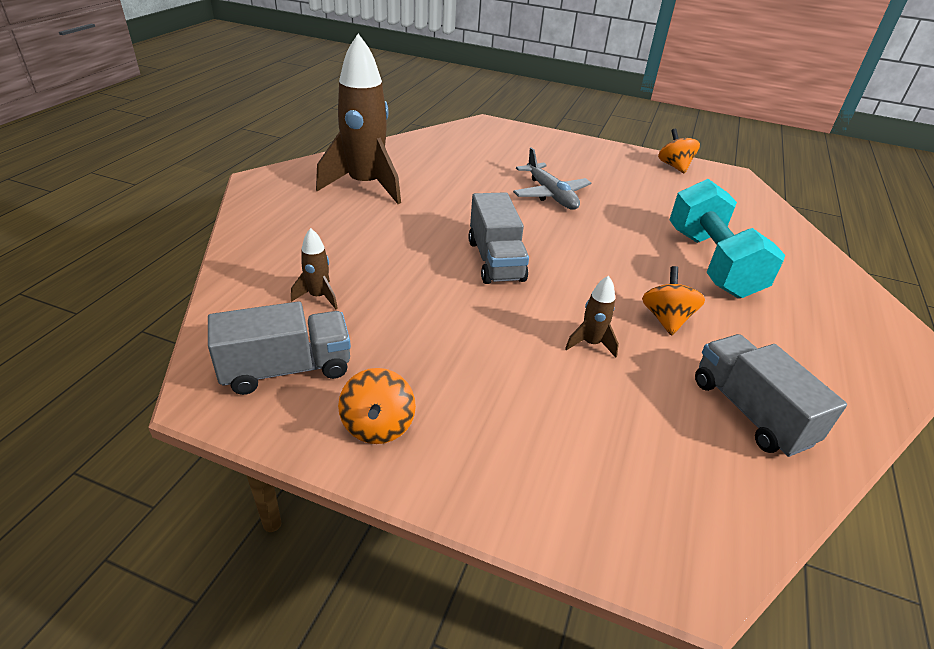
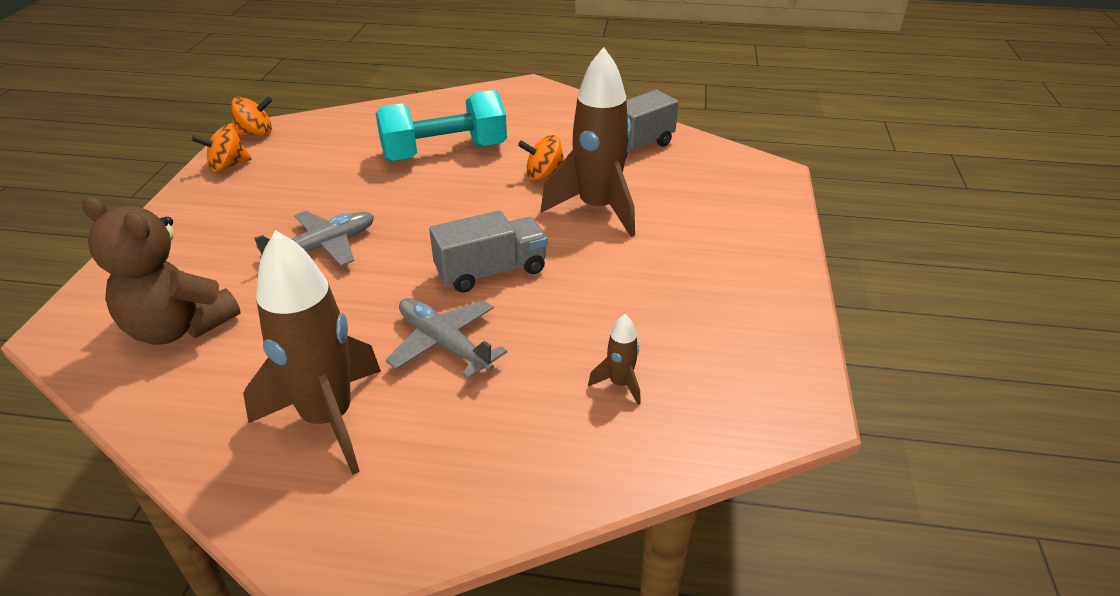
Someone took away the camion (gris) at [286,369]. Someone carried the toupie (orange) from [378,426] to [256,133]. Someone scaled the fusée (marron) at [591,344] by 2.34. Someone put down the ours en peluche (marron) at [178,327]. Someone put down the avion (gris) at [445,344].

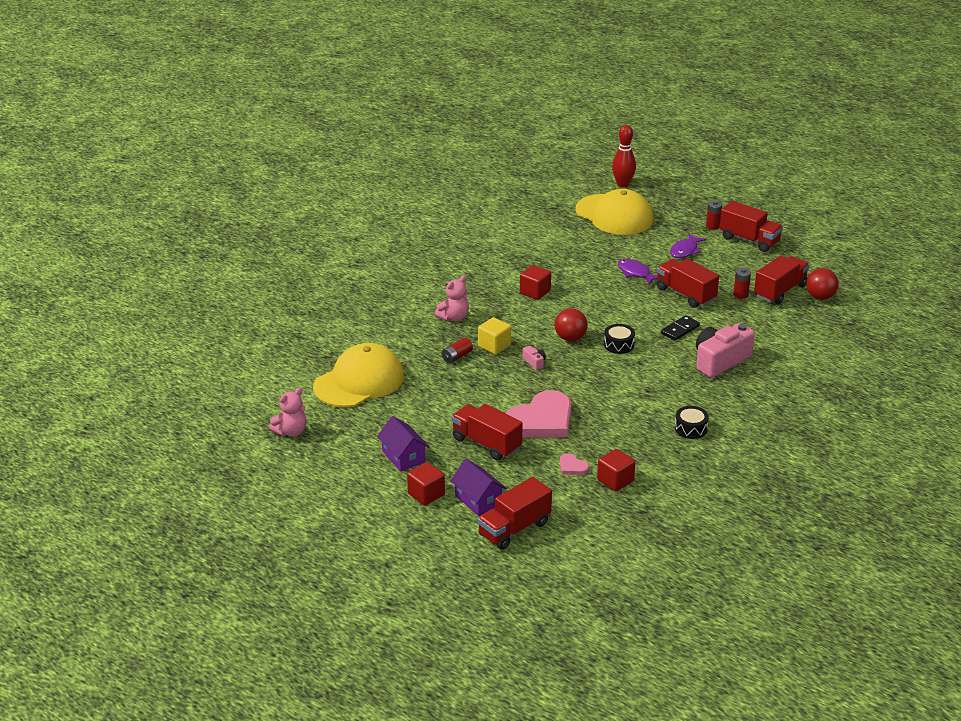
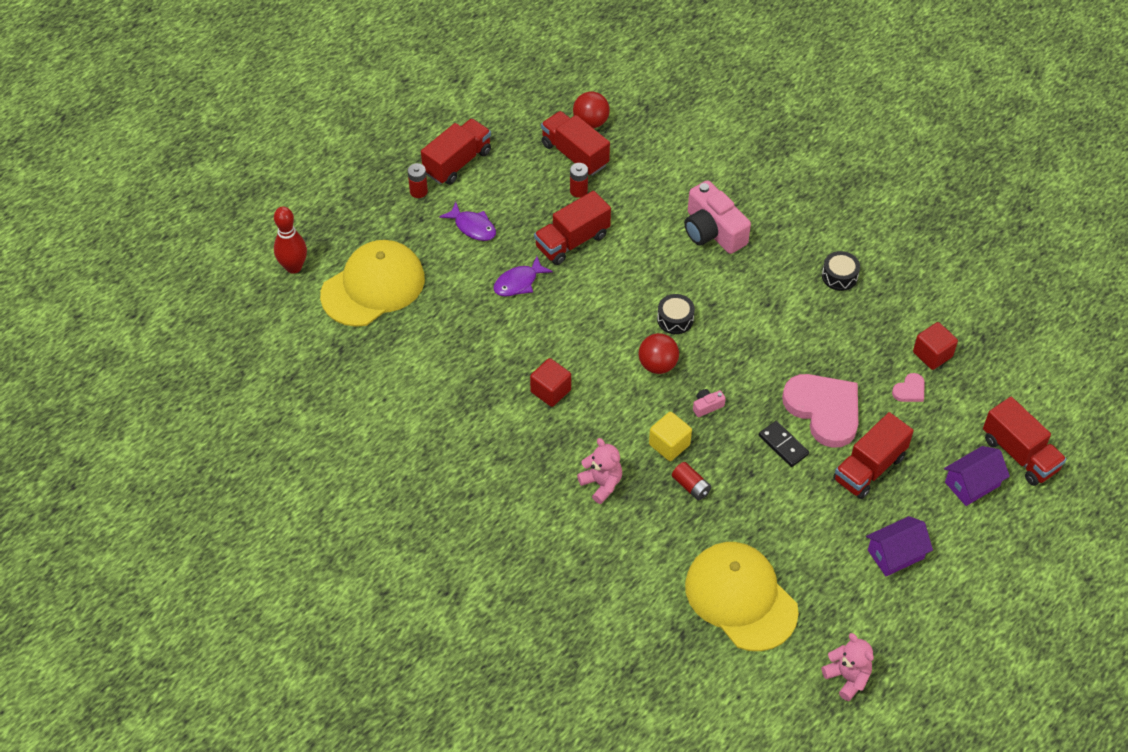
Someone took away the cube (rouge) at [426,494]. Someone carried the domino (noir) from [680,330] to [783,445].

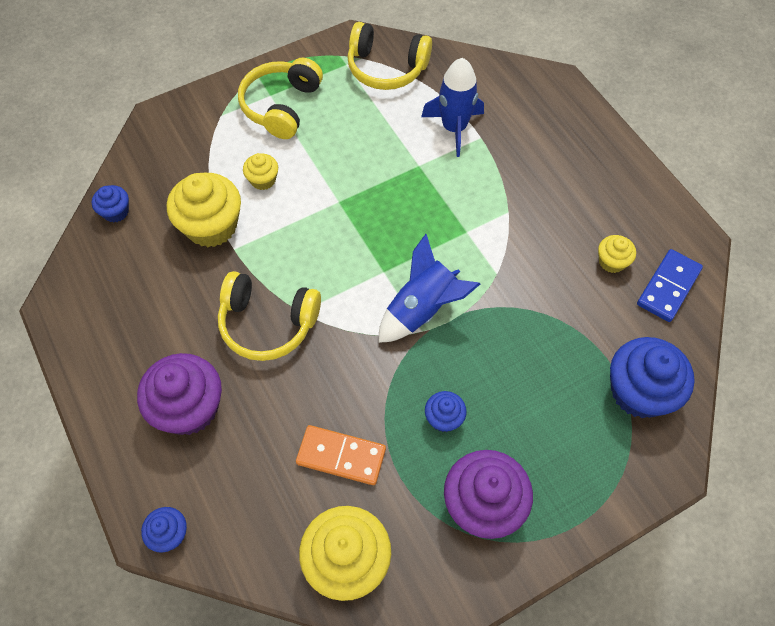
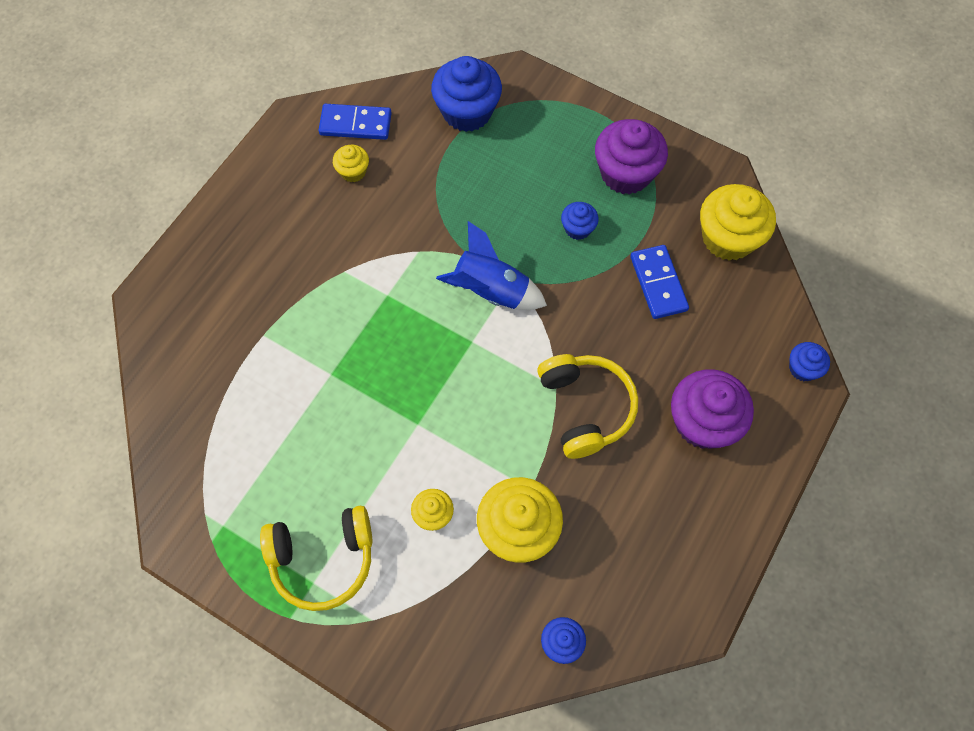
Someone repainted the domino (orange) at [341,456], which became the domino (bleu) at [658,283]. Someone took away the casque audio (jaune) at [386,68]. Someone took away the fusée (bleu) at [454,128].

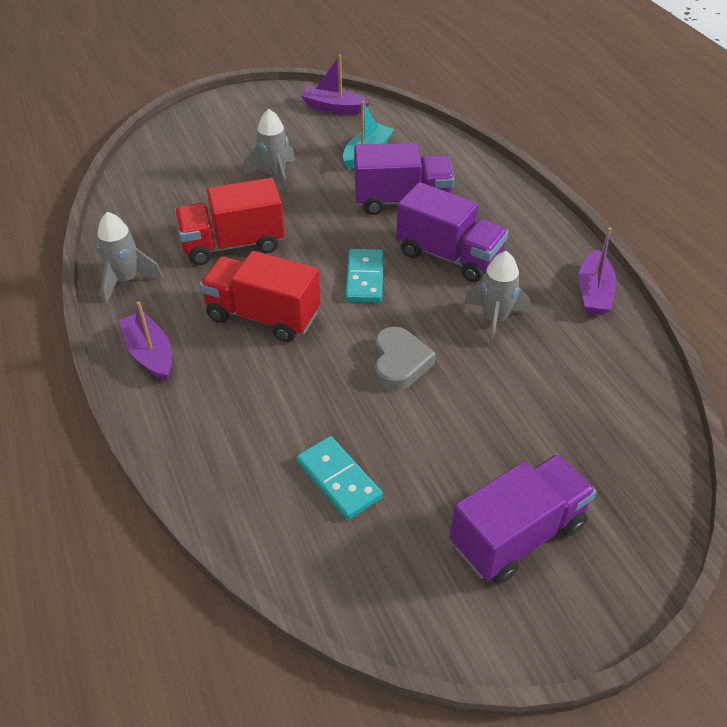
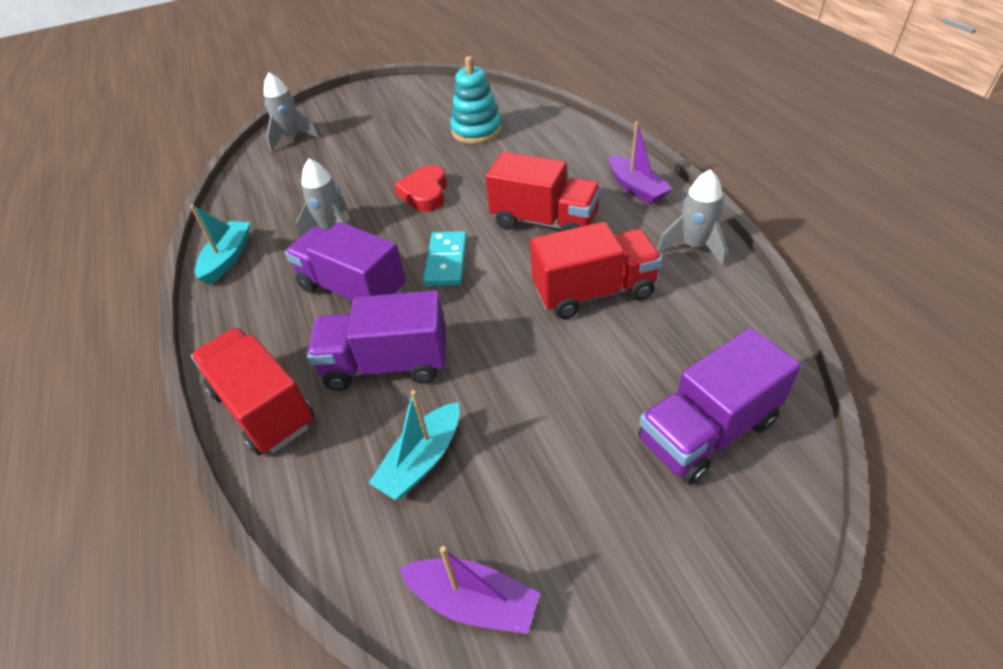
Someone carried the fusée (gris) from [274,175] to [292,138]. Someone swapped the domino (turquoise) at [339,479] for the jouet à empiler (turquoise) at [476,131]. Someone repainted the cœur (gris) at [399,363], which became the cœur (rouge) at [425,193]. Someone carried the camion (violet) from [517,534] to [707,431]. Someone repainted the bateau (violet) at [594,292], which became the bateau (turquoise) at [228,258]. Someone put down the camion (rouge) at [263,408].

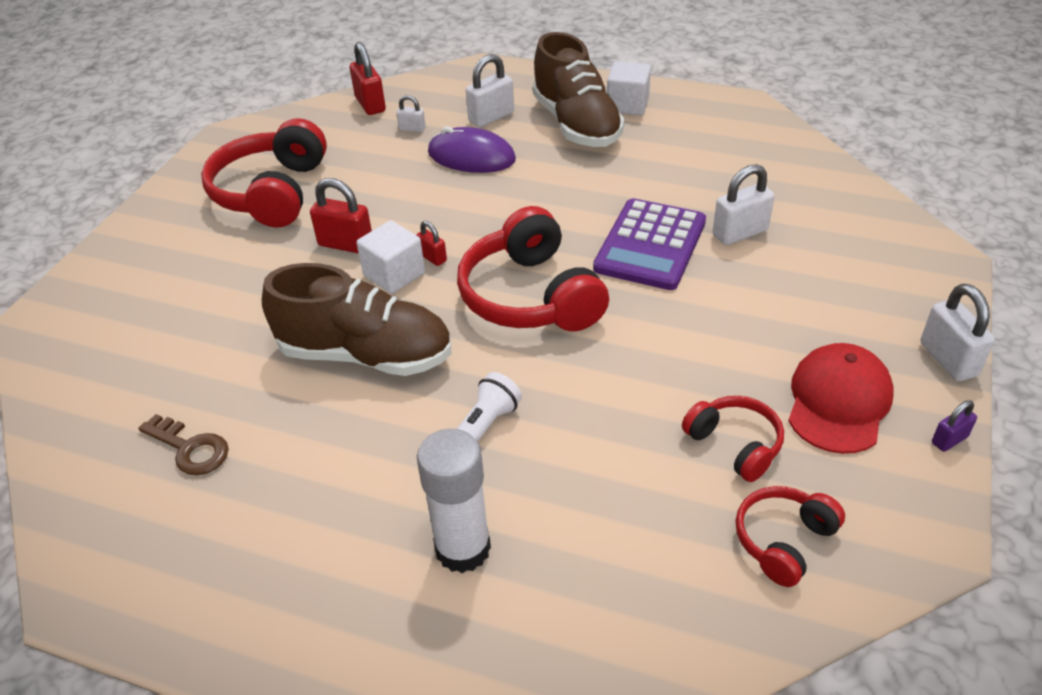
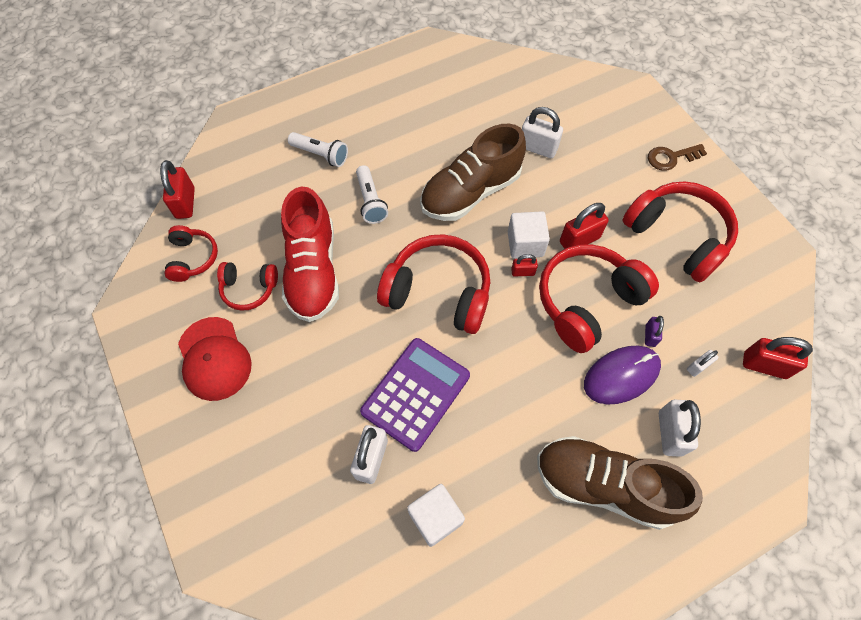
Someone carried the clé (marron) from [190,448] to [671,157]. Someone swapped the bâton de colle (blanc) at [463,548] for the lampe de poche (blanc) at [321,155]. Someone rotated the calculatrice (violet) at [650,245] by 60 degrees clockwise. Someone carried the cube (blanc) from [627,105] to [435,517]. Someone carried the cadenas (blanc) from [948,359] to [537,148]. Someone carried the cadenas (violet) from [949,440] to [650,336]. Someone put down the cadenas (rouge) at [185,203]. Someone put down the chaussure (rouge) at [313,271]. Someone put down the casque audio (rouge) at [587,302].

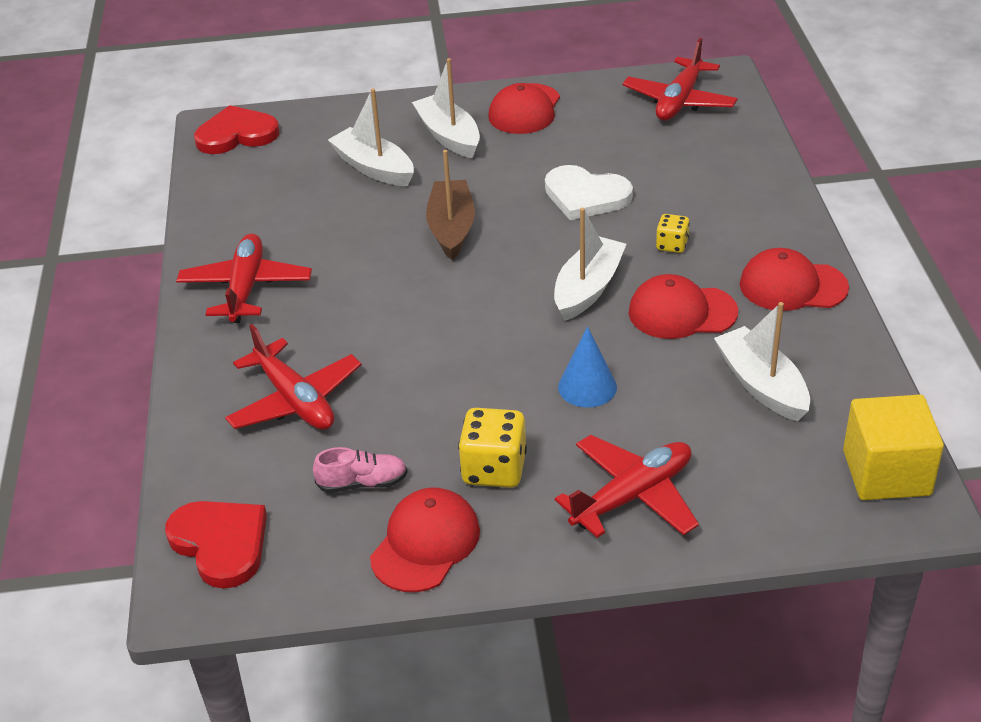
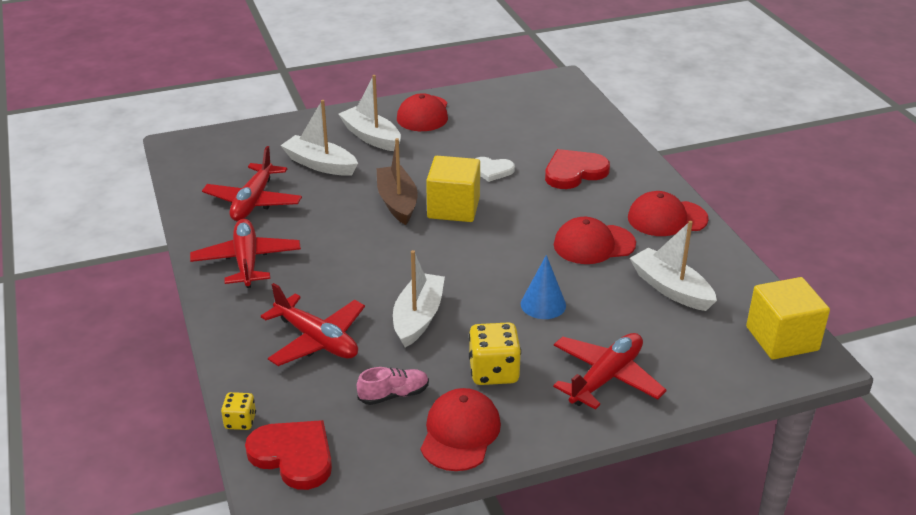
Someone carried the cœur (rouge) from [237,134] to [574,172]. Someone scaled the cœur (blanc) at [586,196] by 0.63. Someone carried the bateau (blanc) from [588,289] to [418,318]. Someone carried the avion (rouge) from [679,101] to [253,201]. Someone carried the dé (jaune) from [672,245] to [240,421]. Someone put down the cube (jaune) at [453,208].

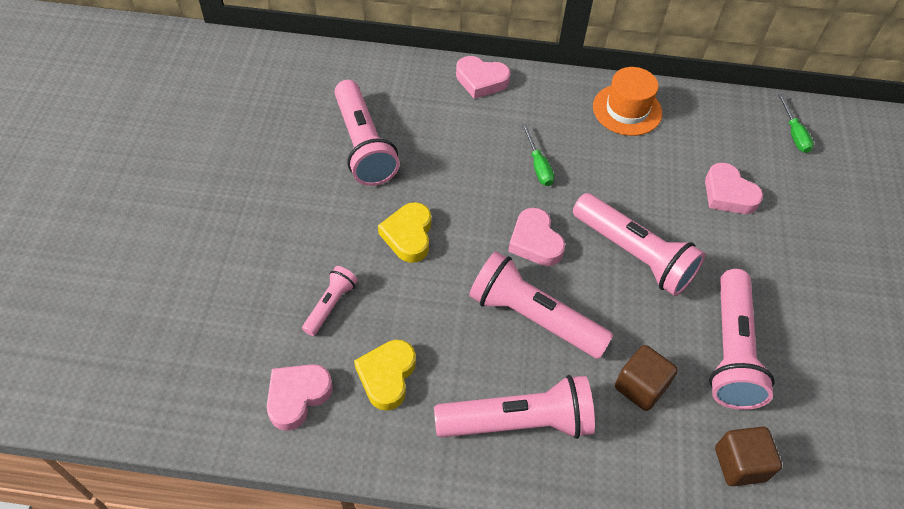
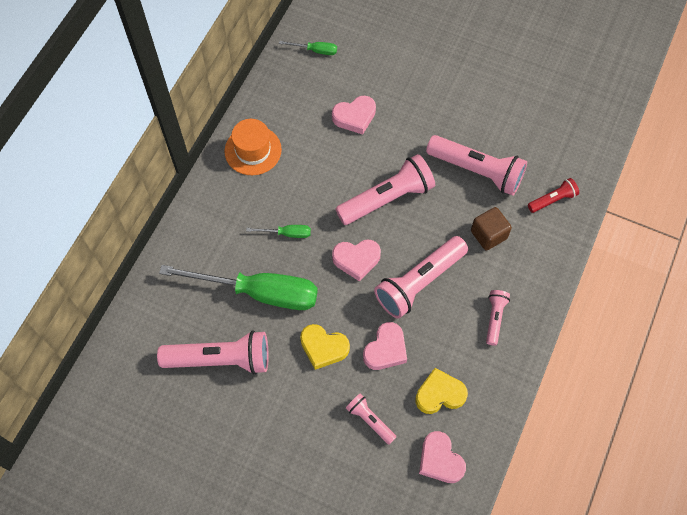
Someone rotated the cœur (jaune) at [387,376] by 135 degrees clockwise. Someone scaled the lampe de poche (rose) at [518,422] by 0.51. Someone carried the cœur (rose) from [481,81] to [386,349]. Someone swapped the cube (marron) at [740,464] for the lampe de poche (rouge) at [552,200]. Someone put down the tournevis (vert) at [259,292].

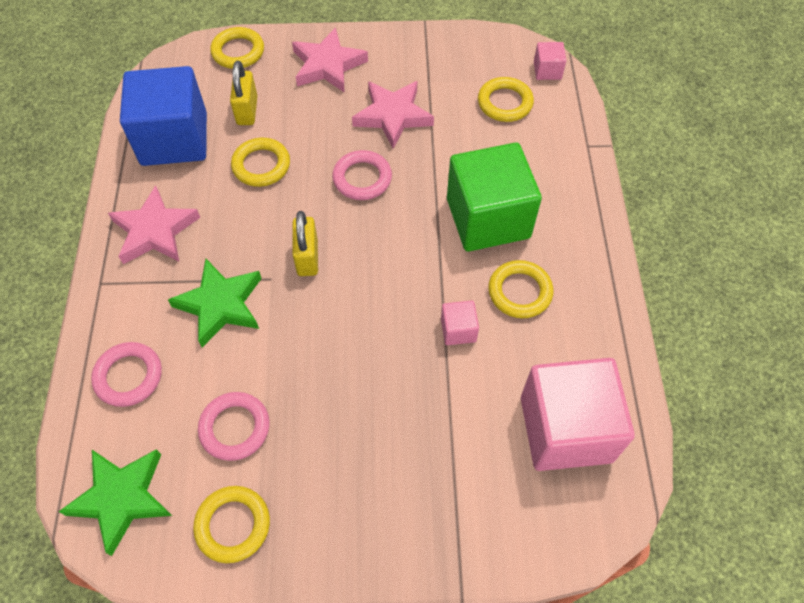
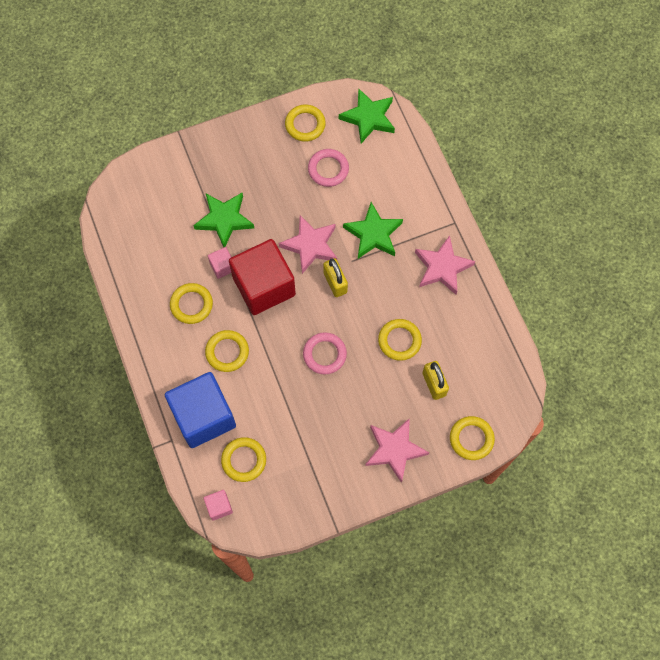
Someone took away the anneau (rose) at [129,376]. Someone carried the cube (bleu) from [174,139] to [203,416]. Someone carried the étoile (rose) from [392,116] to [310,245]. Someone swapped the cube (vert) at [488,218] for the anneau (jaune) at [227,352]. Someone took away the cube (rose) at [565,429]. Someone put down the étoile (vert) at [224,220]. Someone put down the cube (rouge) at [264,286].

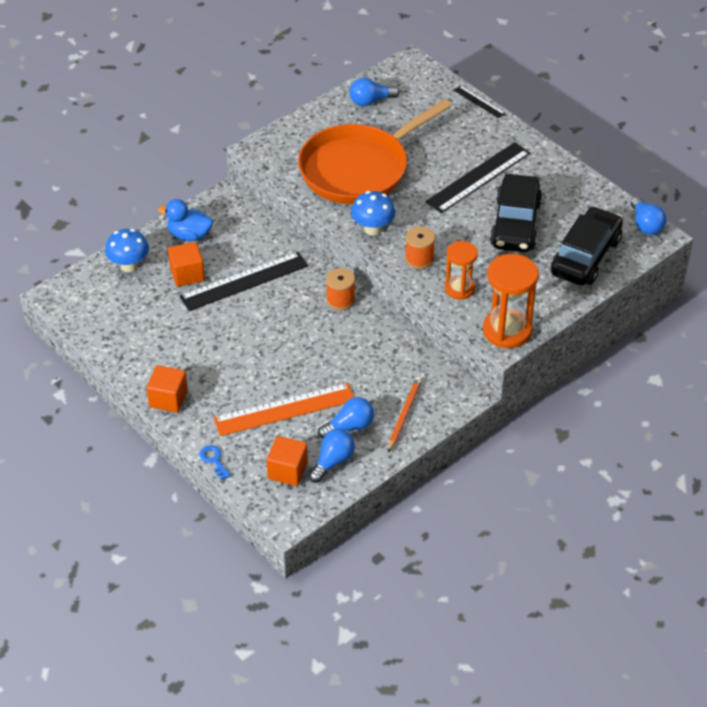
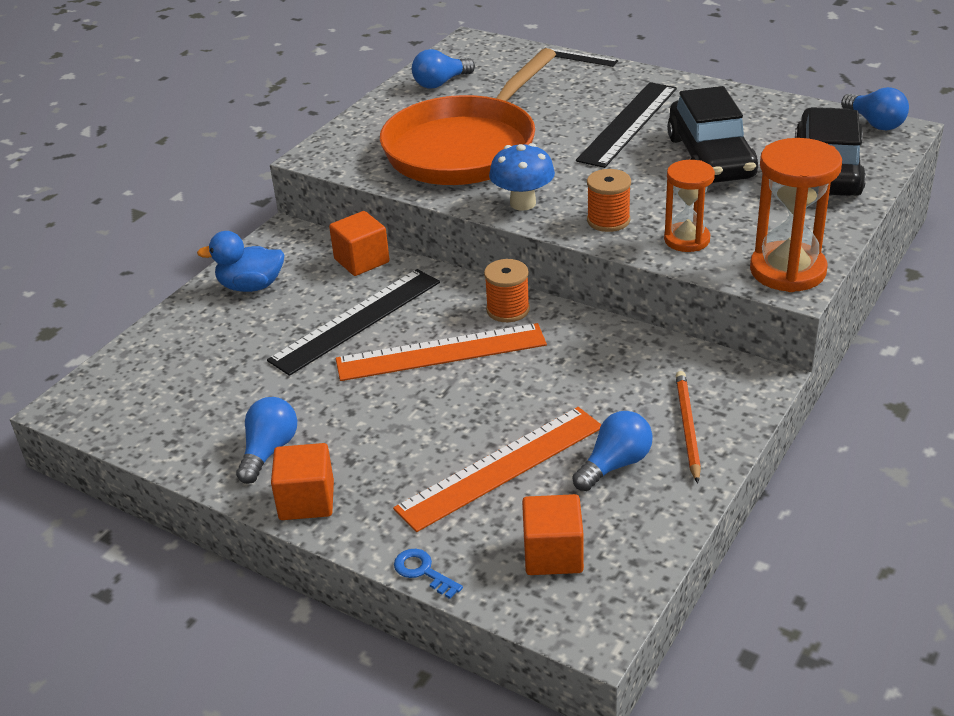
Someone took away the champignon (bleu) at [129,265]. Someone carried the cube (orange) from [187,274] to [361,261]. Someone carried the ampoule (bleu) from [332,462] to [269,451]. Someone put down the règle (orange) at [441,352].

